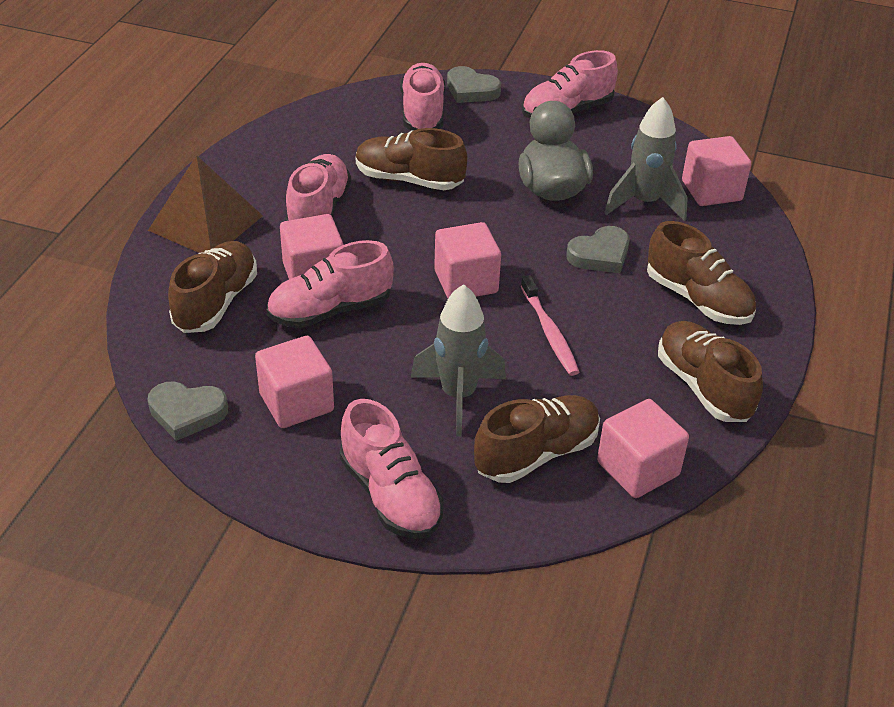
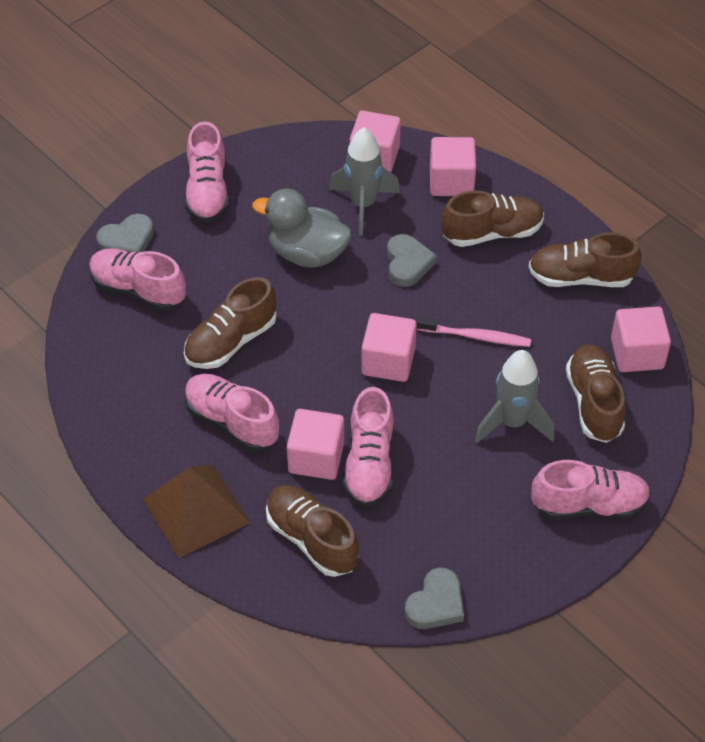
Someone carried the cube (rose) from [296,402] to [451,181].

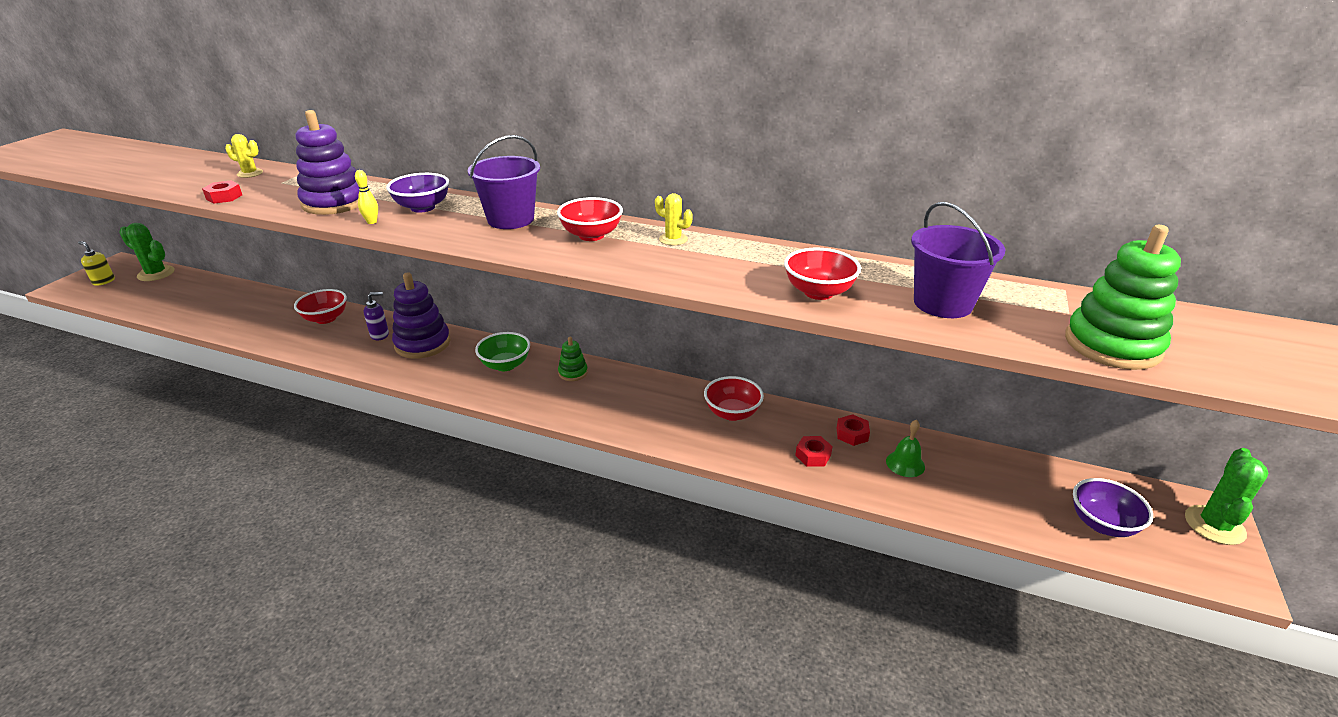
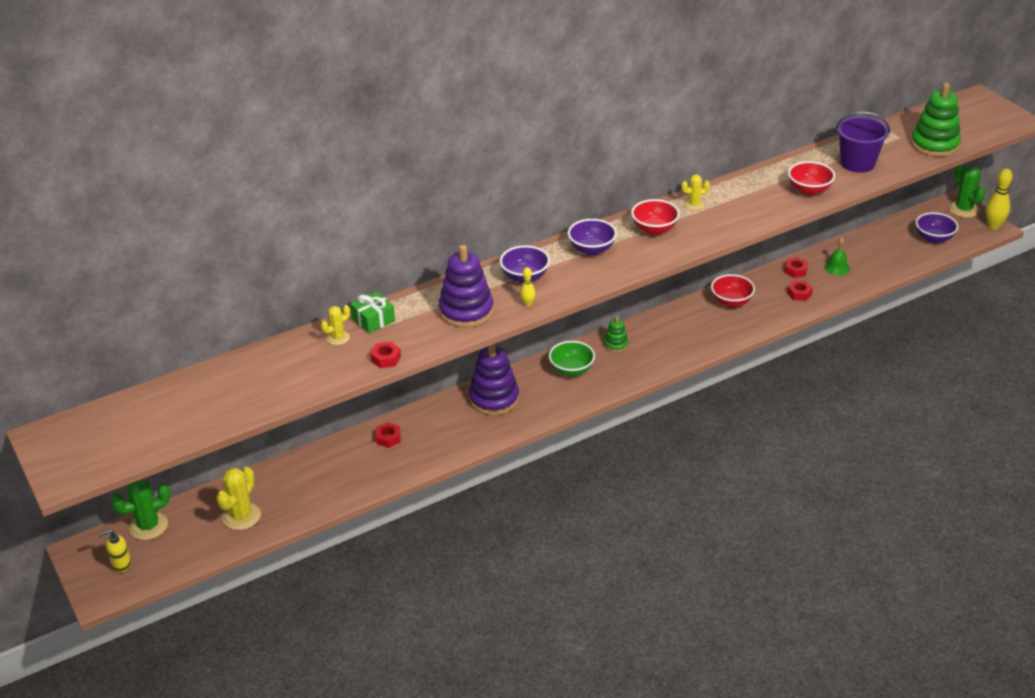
Someone swapped the bol (rouge) at [326,318] for the écrou (rouge) at [388,438]. Someone took away the distributeur de savon (violet) at [380,335]. Someone swapped the seau (violet) at [510,219] for the bol (violet) at [591,249]. Someone put down the cactus (jaune) at [241,516]. Someone put down the cadeau (vert) at [373,320]. Someone put down the quille (jaune) at [993,226].

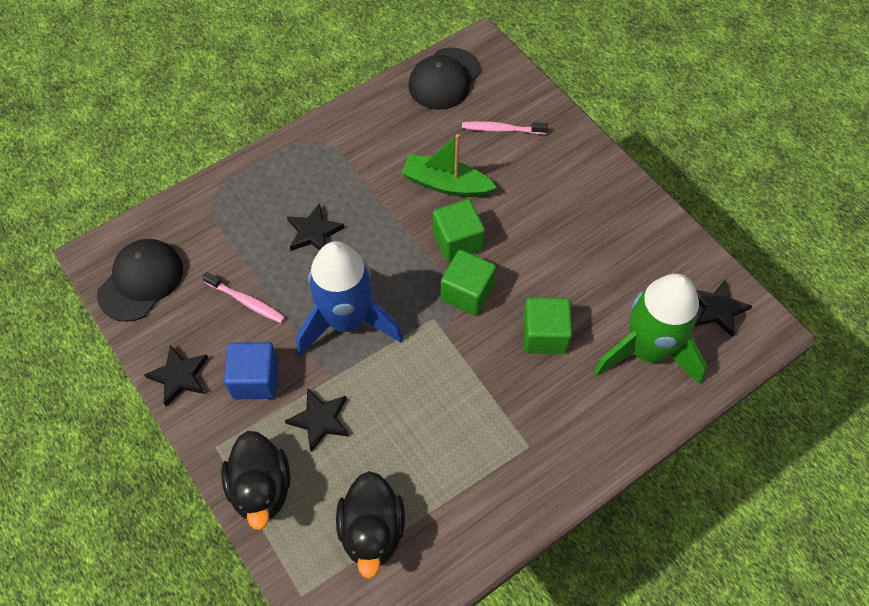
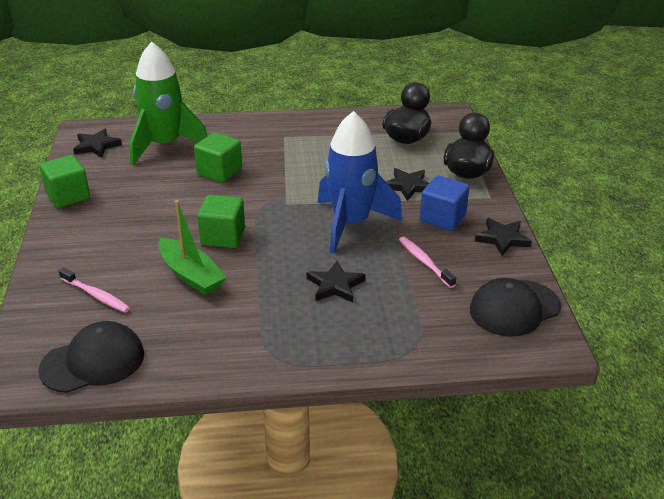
Someone carried the cube (vert) from [467,293] to [68,196].

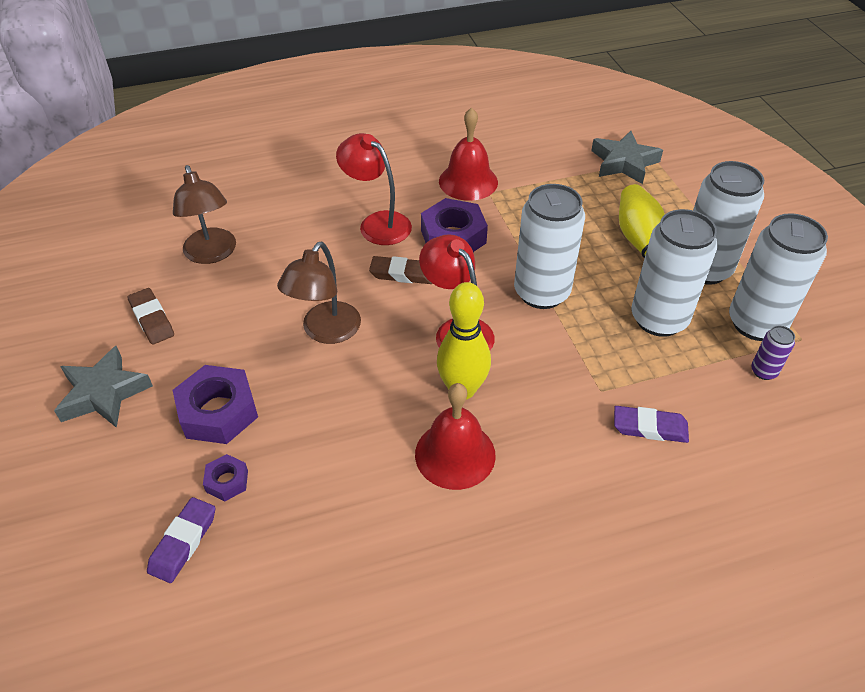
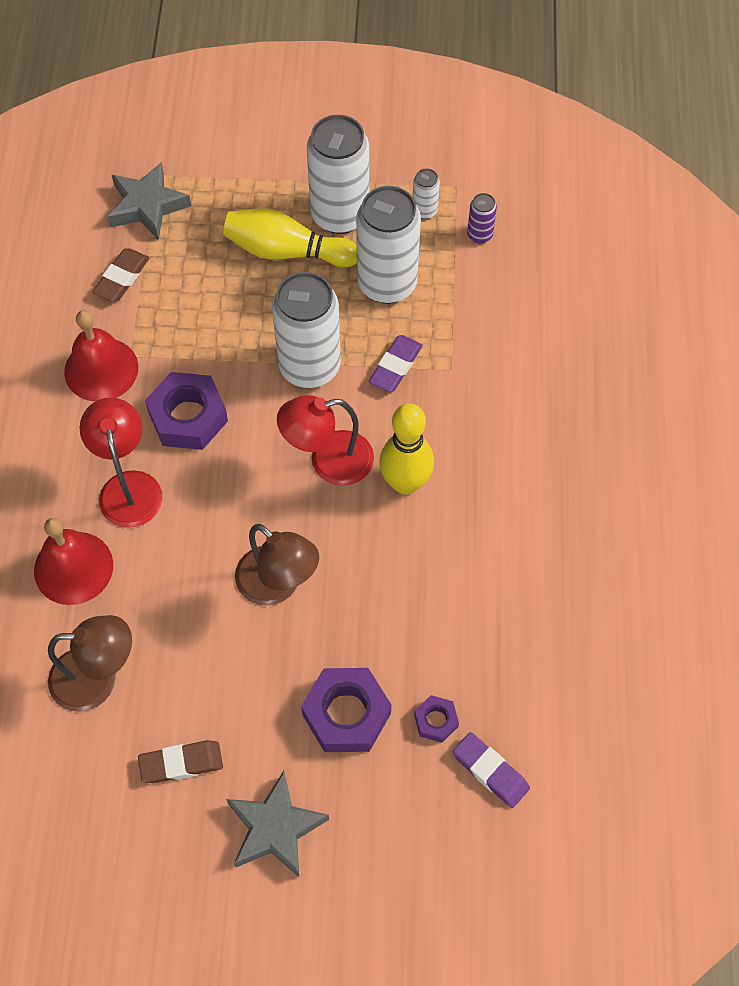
Someone rotated the lampe (rouge) at [377,223] by 105 degrees clockwise. Someone carried the gomme (marron) from [402,274] to [122,278]. Someone carried the cloche (rouge) from [455,454] to [73,567]. Someone carried the gomme (violet) from [649,427] to [395,366]. Someone scaled the canette (blanc) at [756,323] by 0.44.

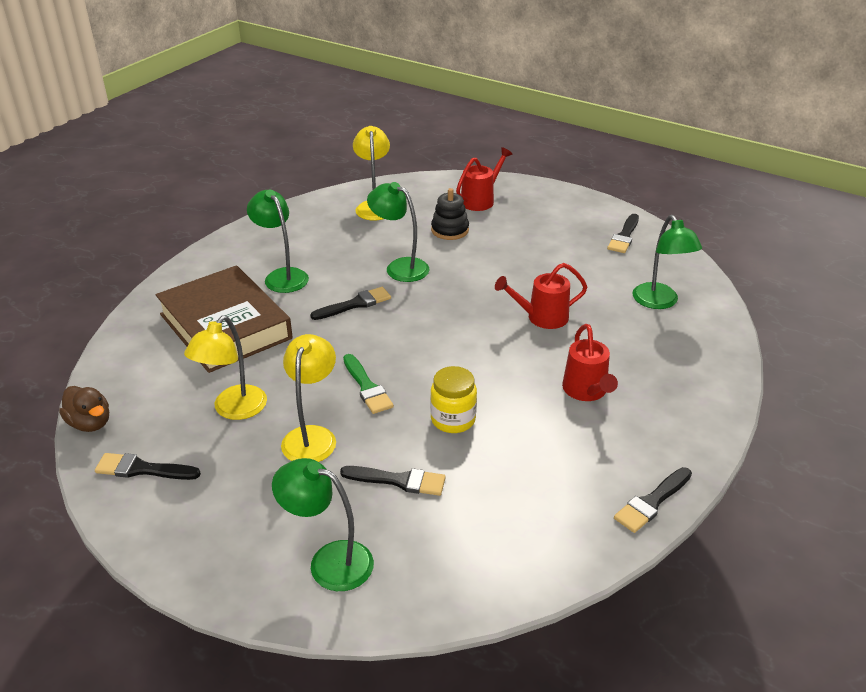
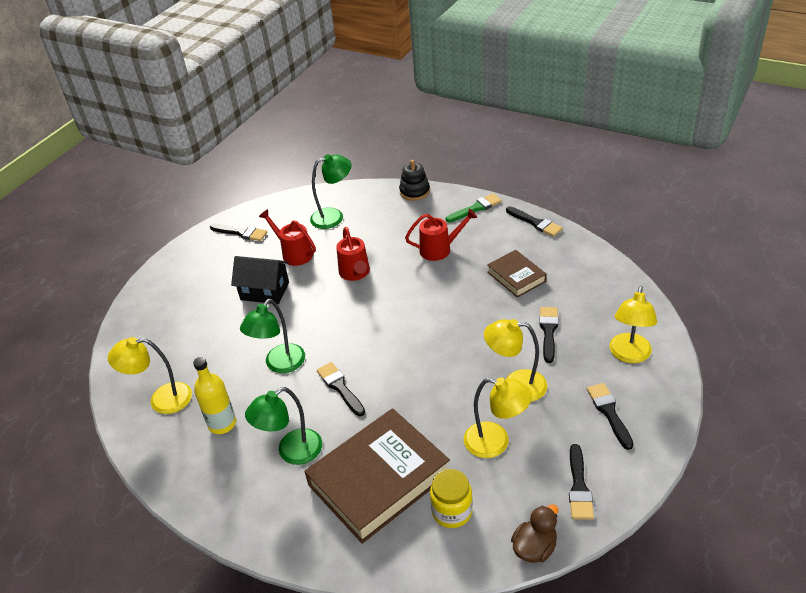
Someone repainted the lampe (vert) at [329,561], which became the lampe (jaune) at [629,355]. Someone carried the pinceau (vert) from [367,387] to [476,208]. Someone carried the bocal (jaune) from [453,419] to [452,511]. Someone carried the jouet à empiler (noir) from [450,230] to [414,191]. Someone carried the arrosoir (rouge) from [481,200] to [294,253]. Someone put down the bouteille (jaune) at [222,424]. Someone put down the maison (noir) at [265,291]. Someone put down the livre (marron) at [516,277]. Someone put down the pinceau (noir) at [609,412].

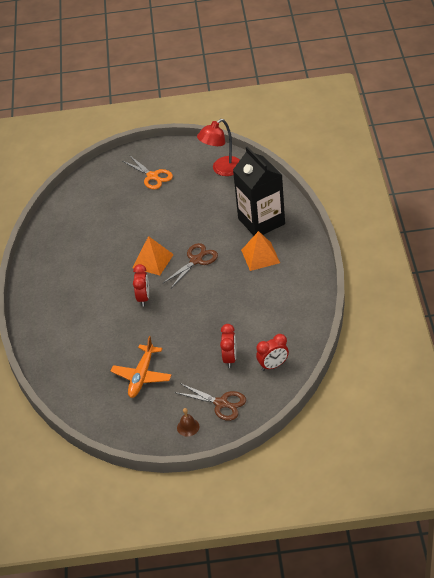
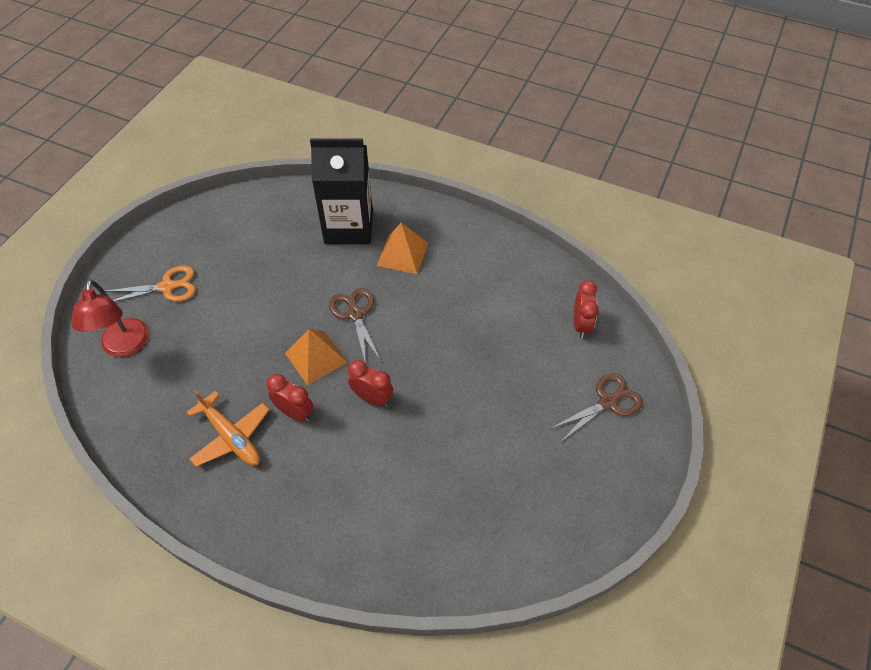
Someone carried the avion (orange) from [142,376] to [231,436]. Someone took away the cloche (marron) at [188,427]. Someone carried the lampe (rouge) from [222,170] to [125,346]. Someone carried the réveil (rouge) from [230,359] to [295,412].

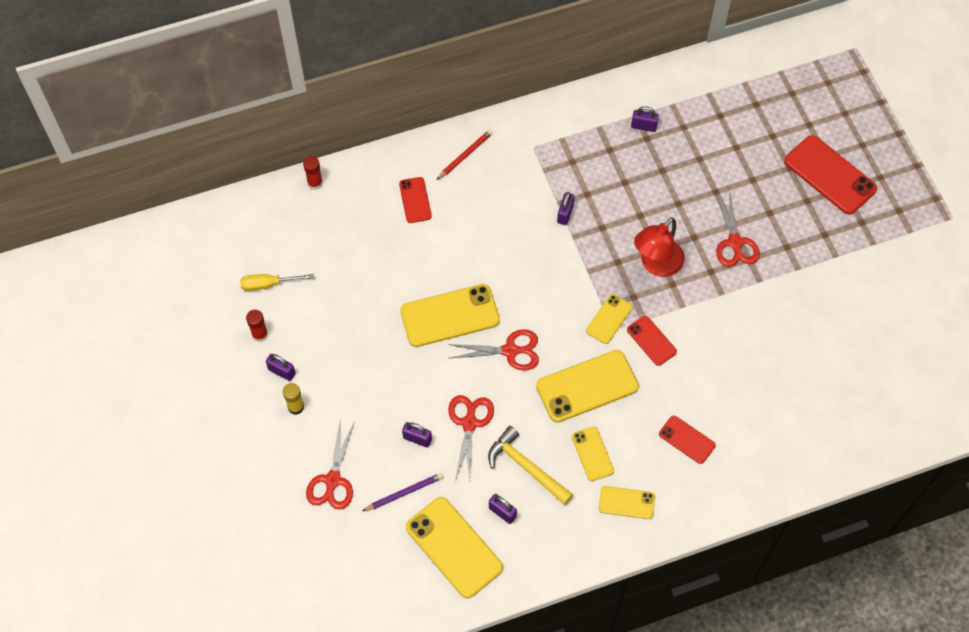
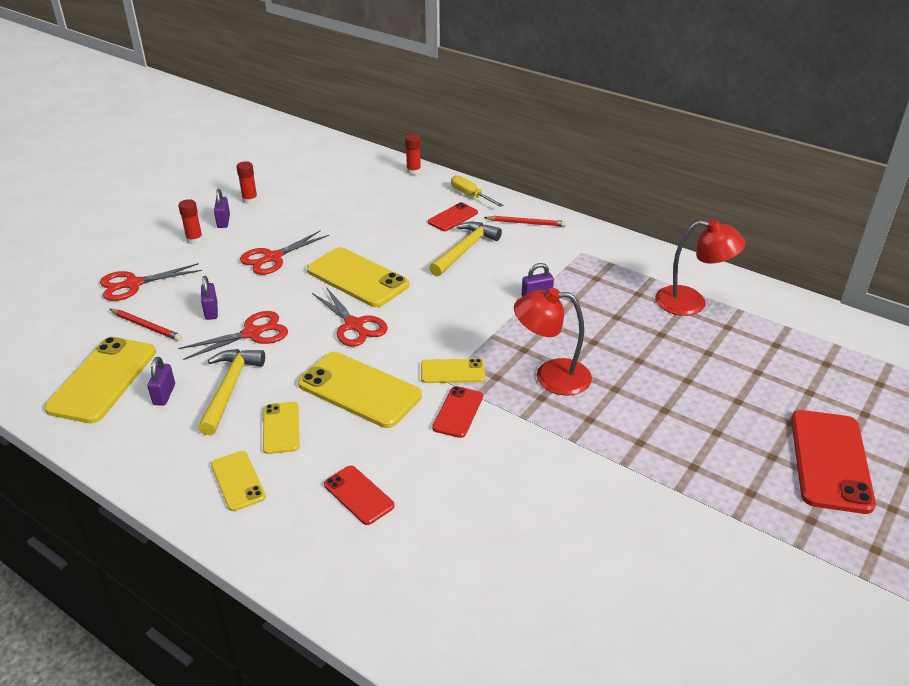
Someone carried the tournevis (jaune) from [268,284] to [470,195]. Someone repainted the bâton de colle (jaune) at [296,407], which became the bâton de colle (rouge) at [194,240]. Someone repainted the crayon (violet) at [404,493], which became the crayon (rouge) at [146,326]. Someone rotated the téléphone (jaune) at [592,454] by 45 degrees counterclockwise. Someone swapped the cadenas (violet) at [643,126] for the lampe (rouge) at [691,303]. Someone rotated the téléphone (rouge) at [687,439] by 45 degrees counterclockwise. Someone carried the ciseaux (rouge) from [734,242] to [273,258]. Someone put down the marteau (jaune) at [464,250].

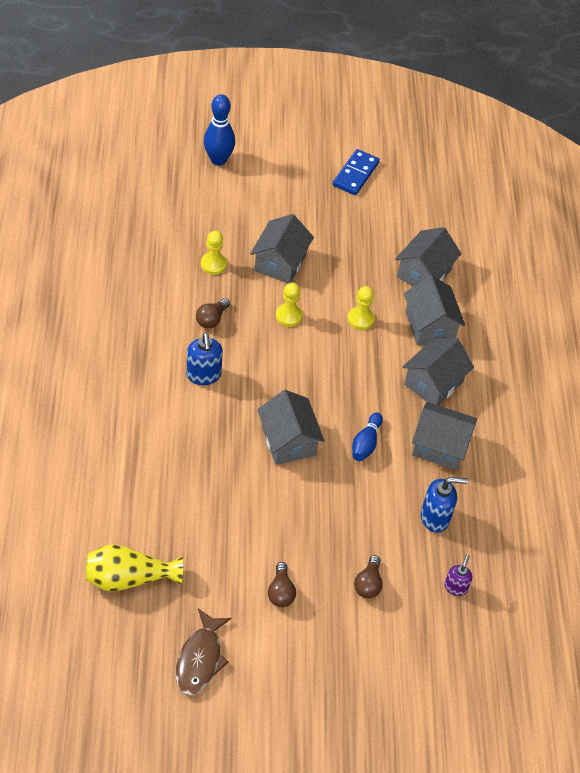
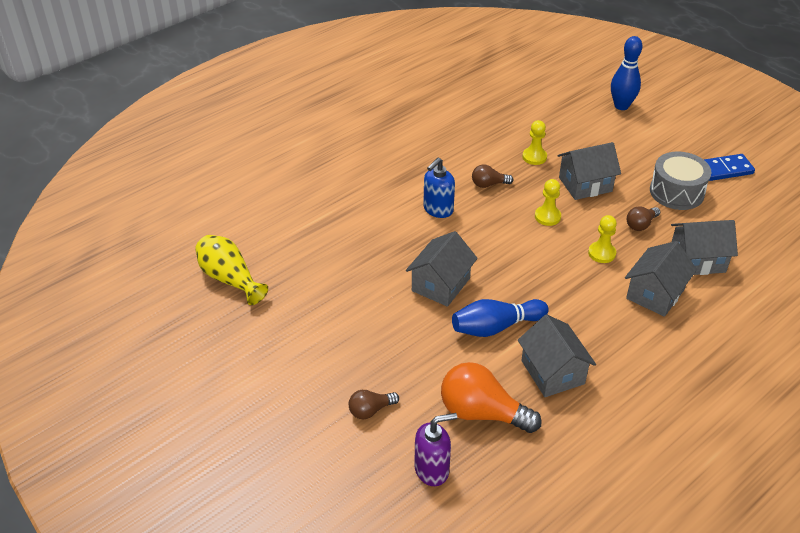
Someone took away the poisson (marron) at [200,659]. Someone carried the ampoule (marron) from [281,592] to [641,224]. Someone scaled the quille (bleu) at [366,443] by 1.55. Someone took away the maison (gris) at [433,383]. Someone swapped the distributeur de savon (bleu) at [435,517] for the ampoule (orange) at [482,413]. Someone scaled the distributeur de savon (violet) at [455,587] by 1.58. Someone put down the tambour (gris) at [676,192].

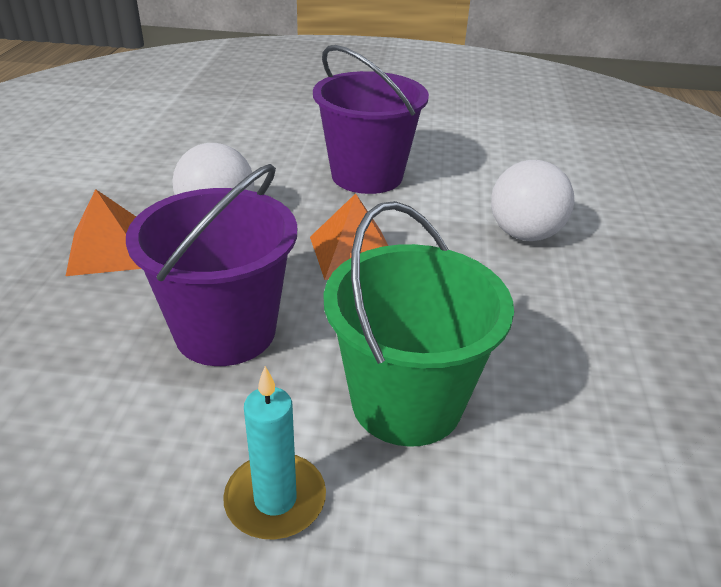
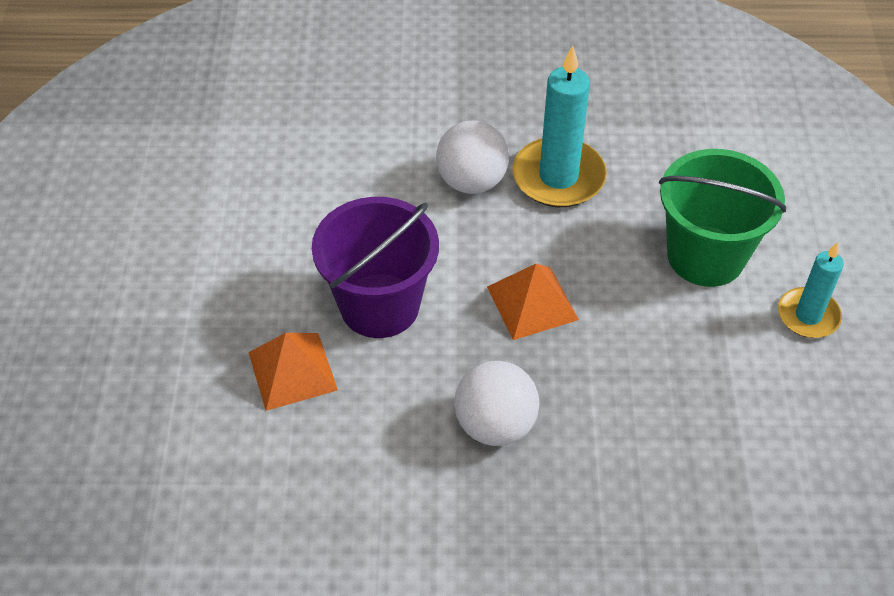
Someone carried the pyramide (orange) from [110,249] to [292,371]. Someone took away the seau (violet) at [225,331]. Someone put down the bougie (turquoise) at [558,177].

